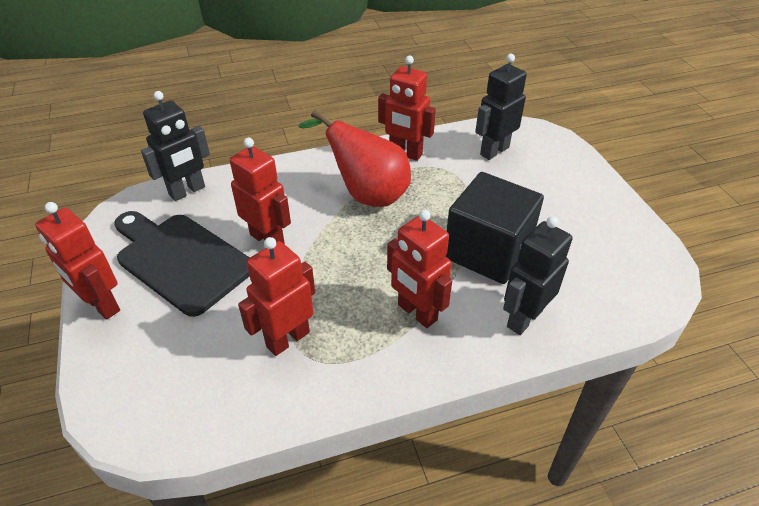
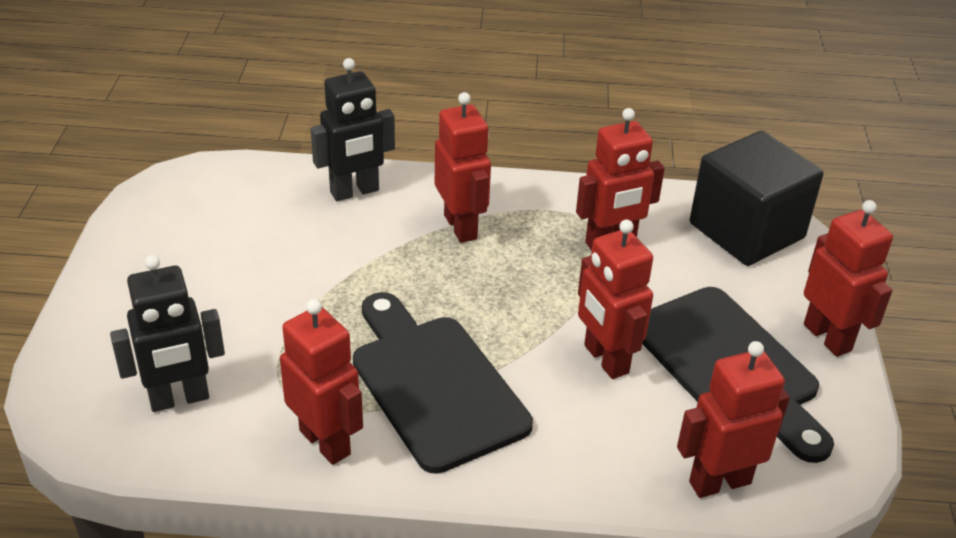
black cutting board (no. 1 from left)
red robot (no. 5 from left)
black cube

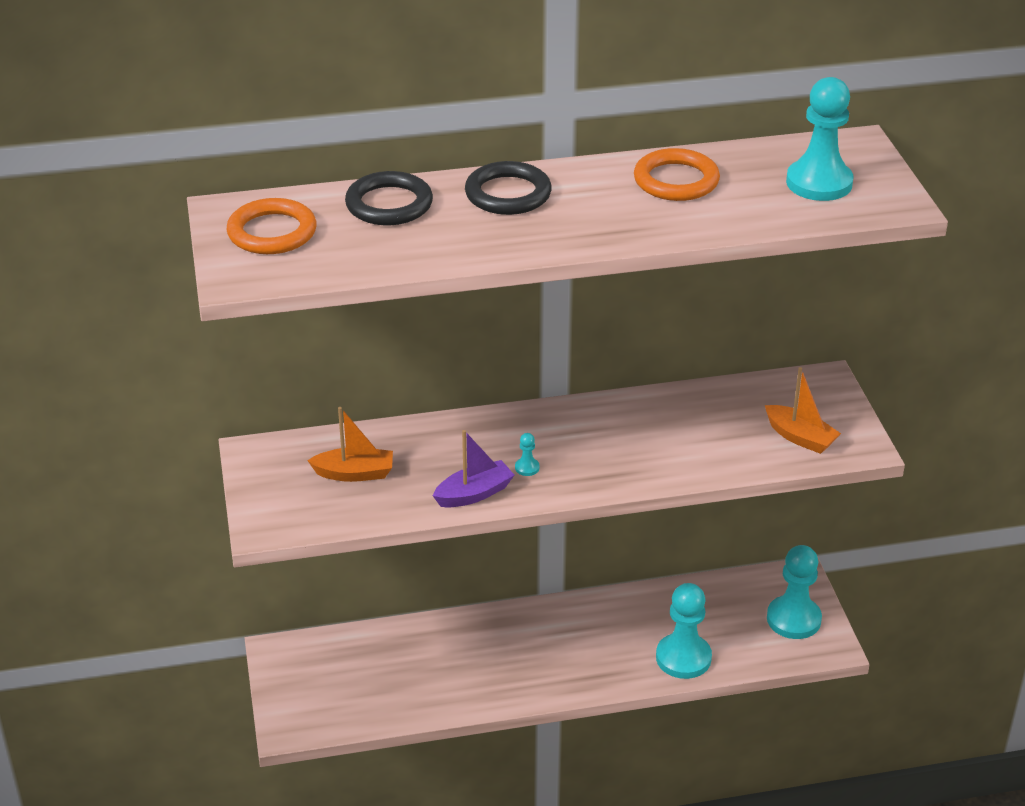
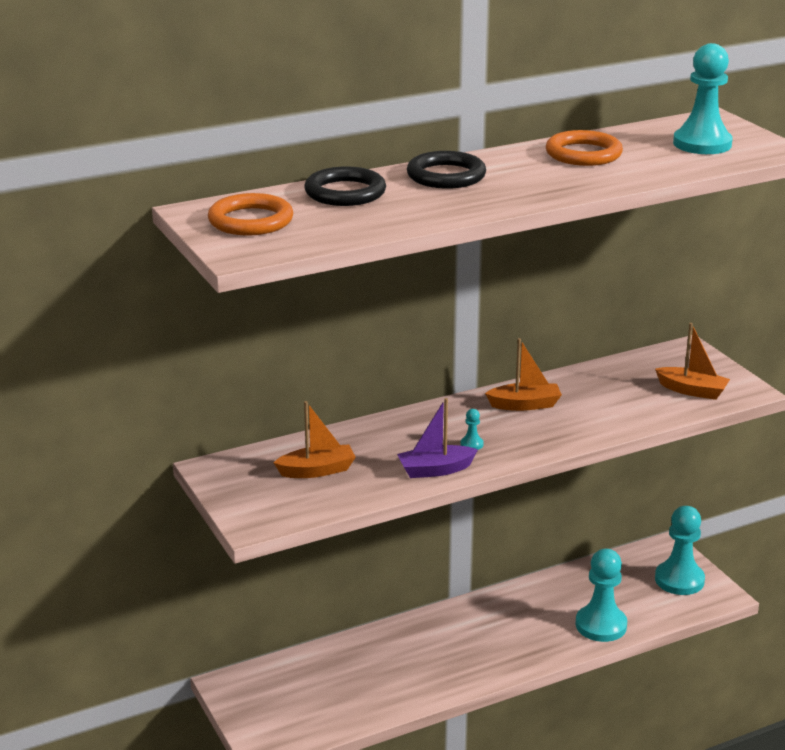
purple boat
orange boat (no. 2 from left)

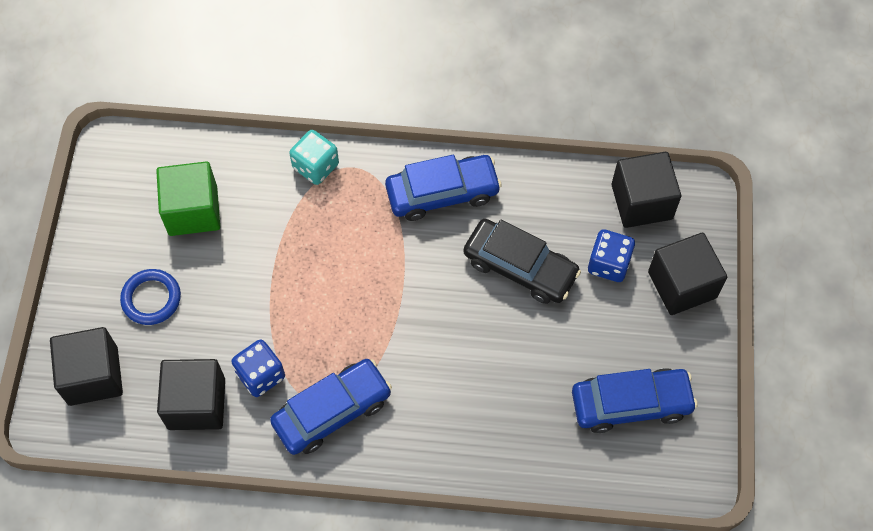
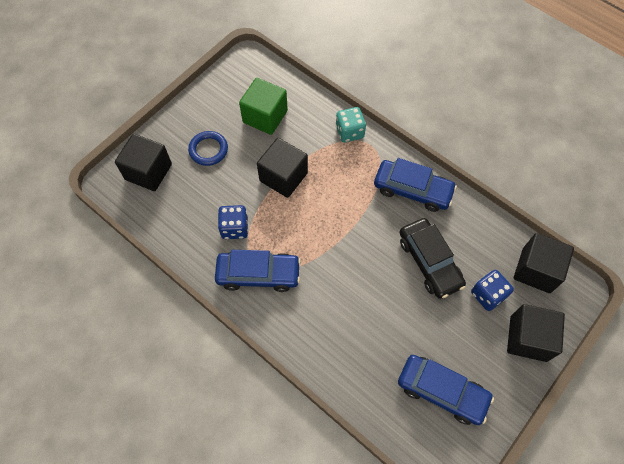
black cube (no. 2 from left)

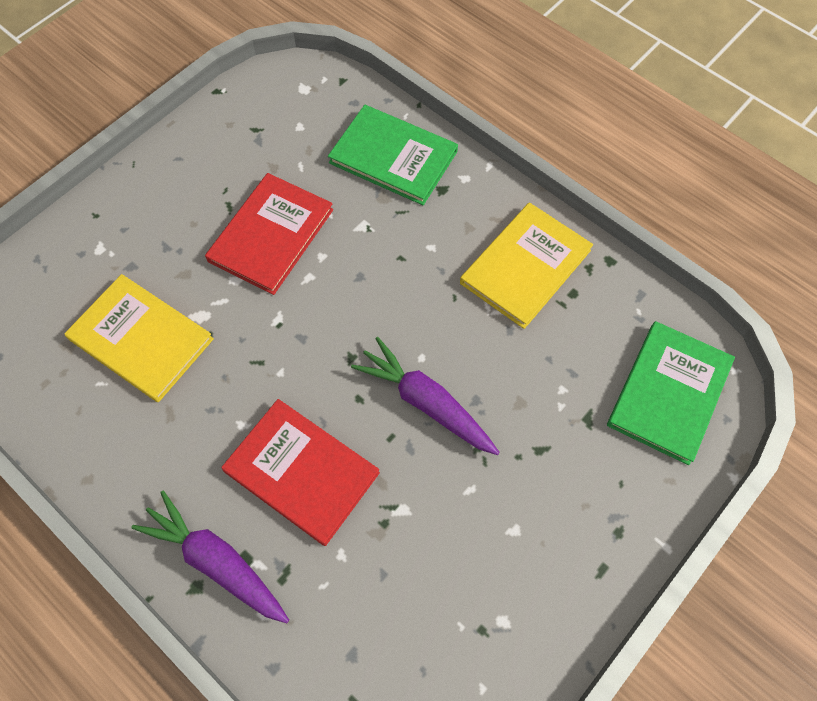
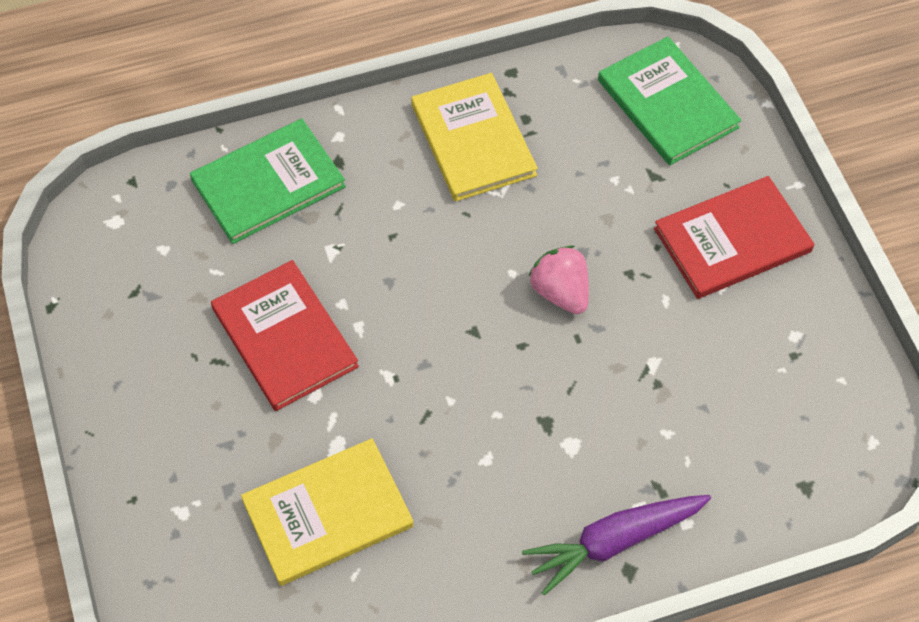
pink strawberry
red book (no. 2 from left)

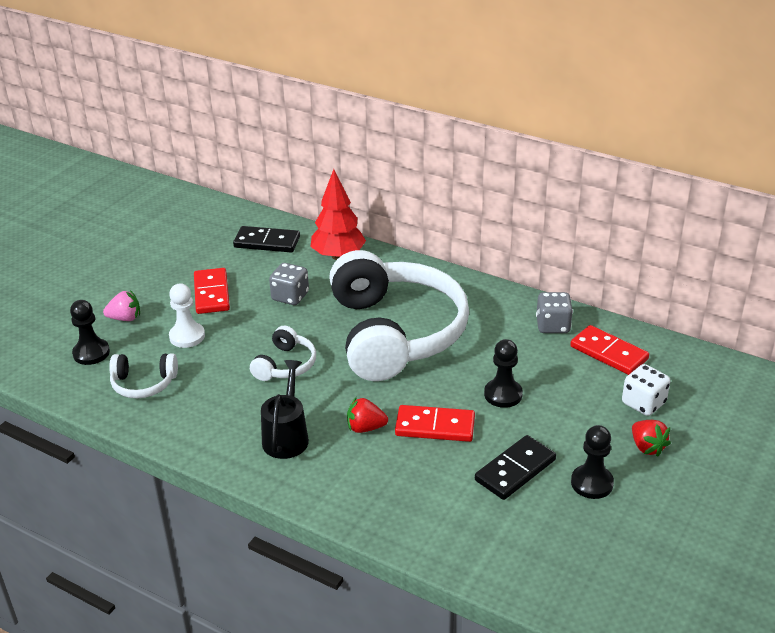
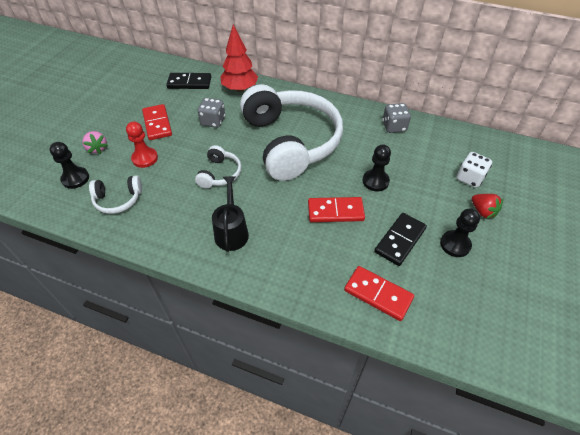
pink strawberry
red pawn
red domino (no. 3 from left)
red strawberry (no. 1 from left in the first image)

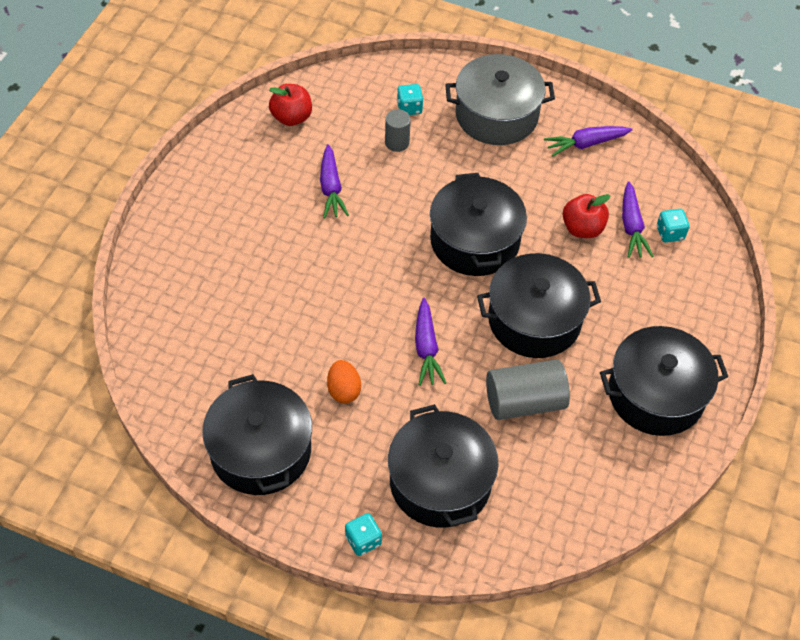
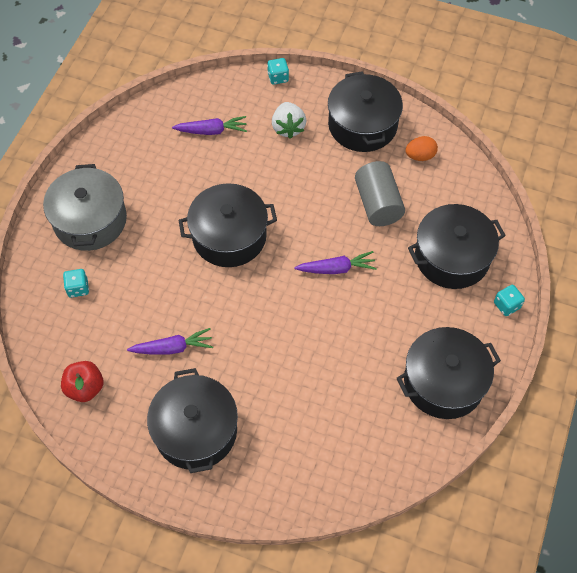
black pot (no. 1 from left)
turquoise dice (no. 2 from left)
white strawberry
orange egg
grey cylinder (no. 1 from left in the first image)
purple carrot (no. 3 from left in the first image)
red apple (no. 2 from left in the first image)

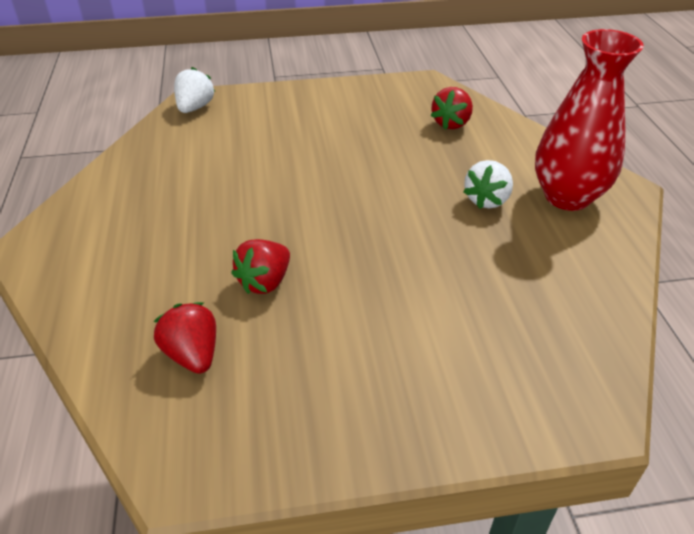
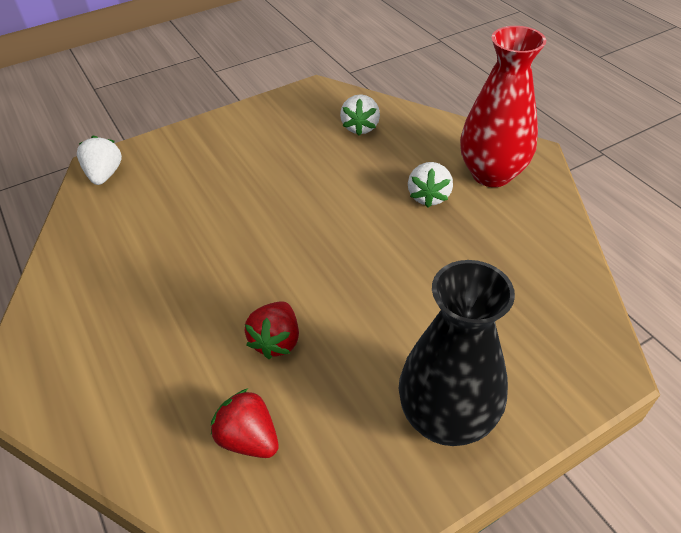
white strawberry (no. 2 from left)
black vase

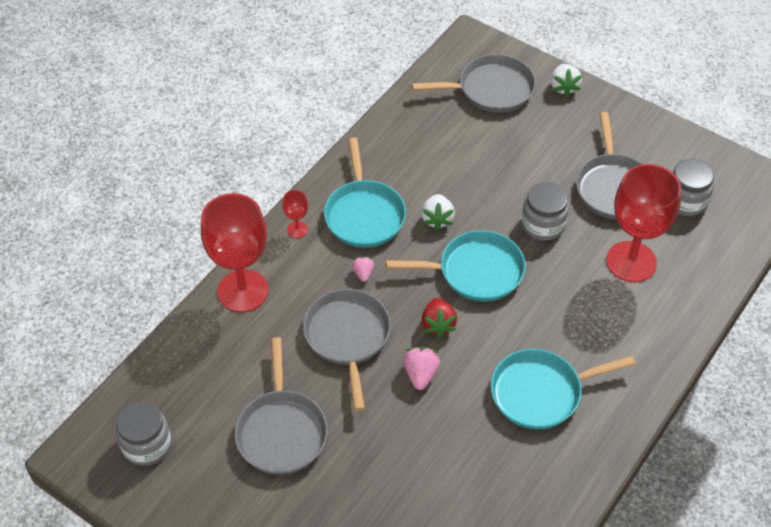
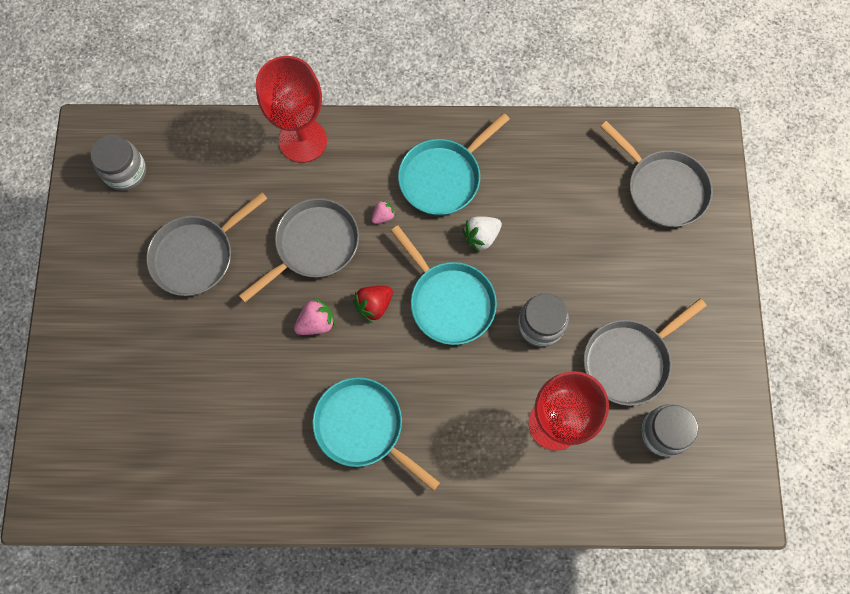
red goblet (no. 2 from left in the first image)
white strawberry (no. 2 from left in the first image)

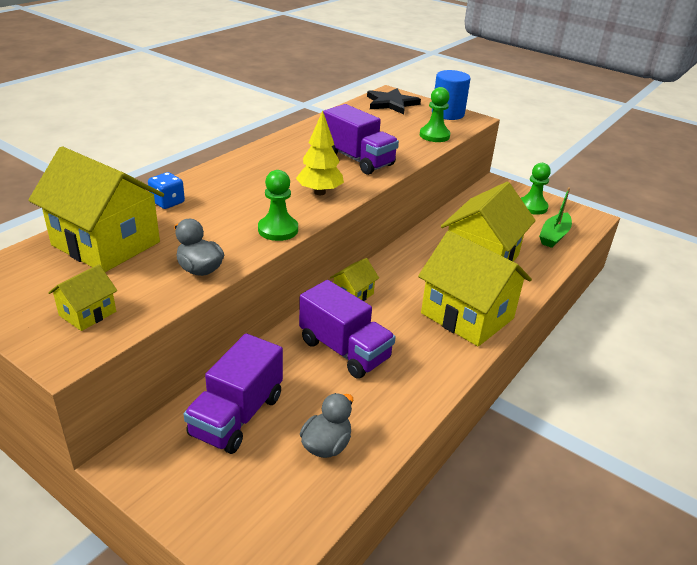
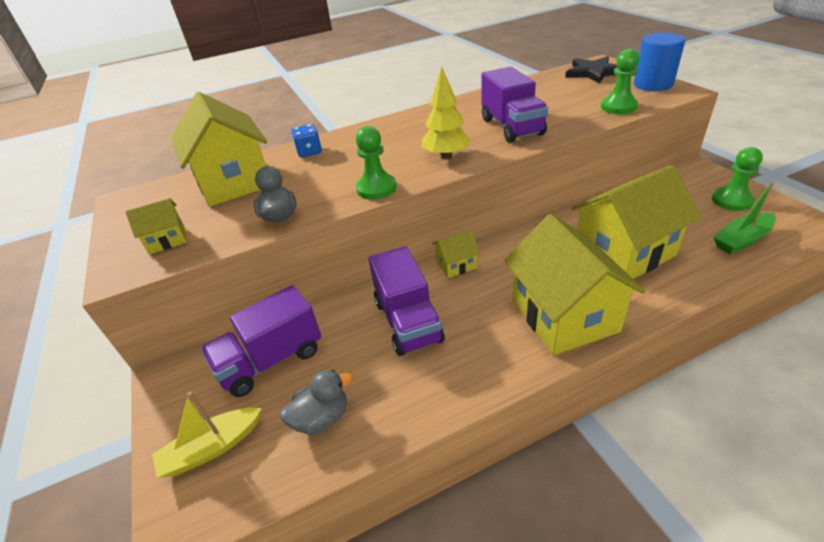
yellow boat

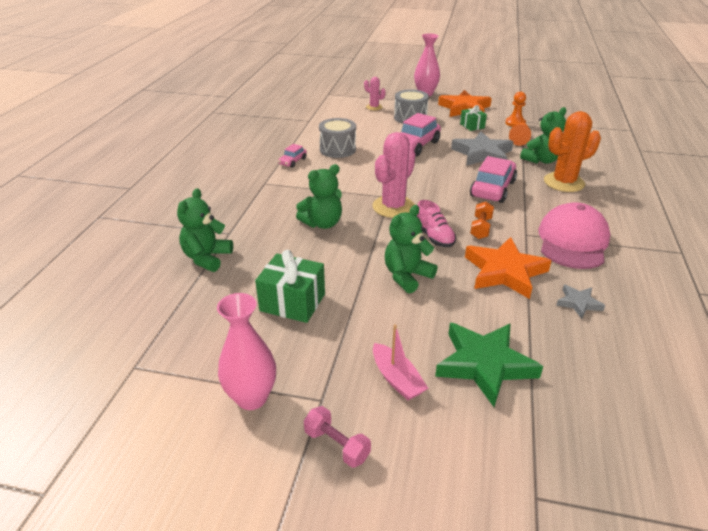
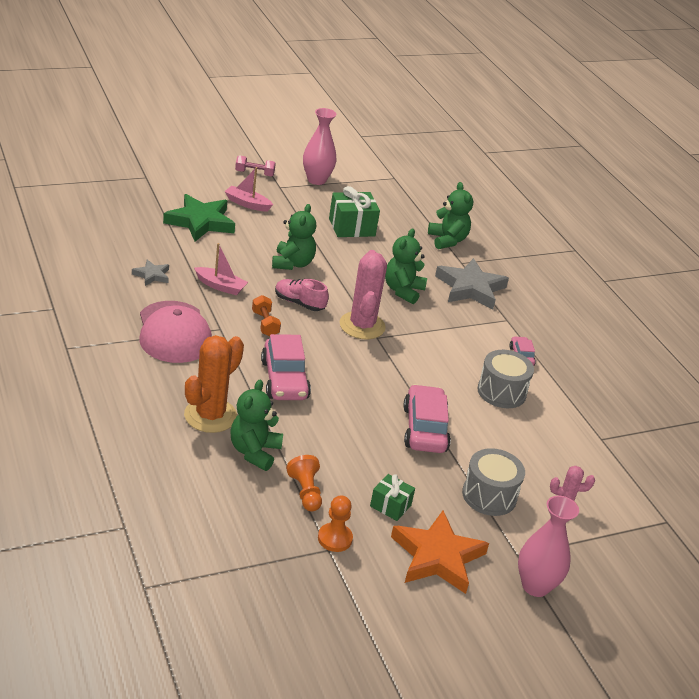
pink boat (no. 1 from left)
grey star (no. 2 from left)

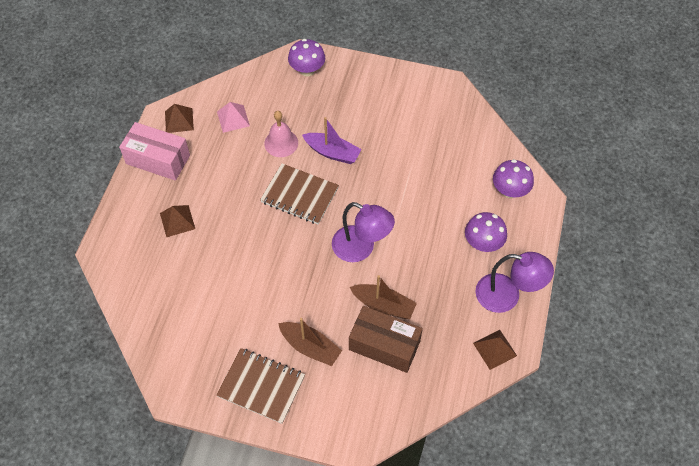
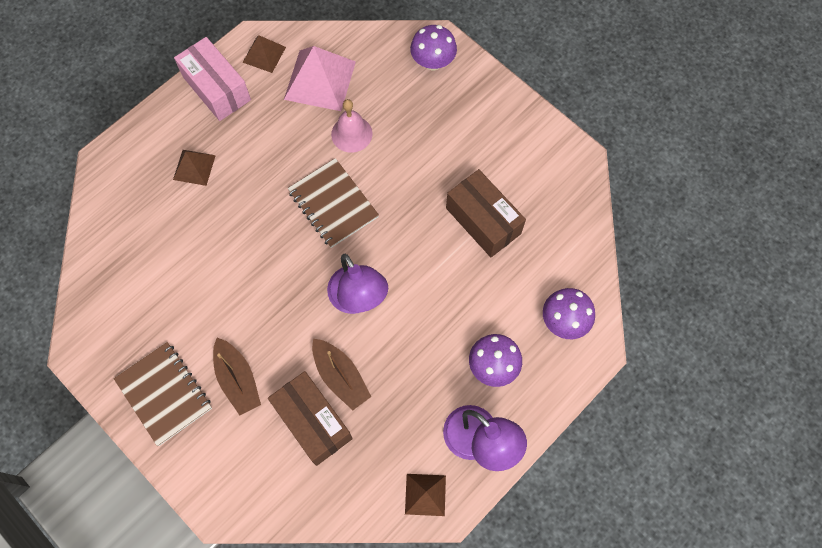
pink pyramid
brown box (no. 2 from left)
purple boat

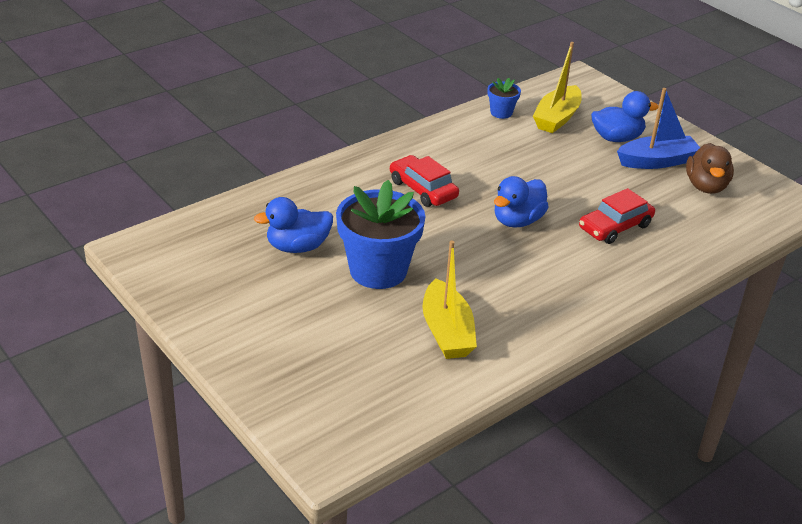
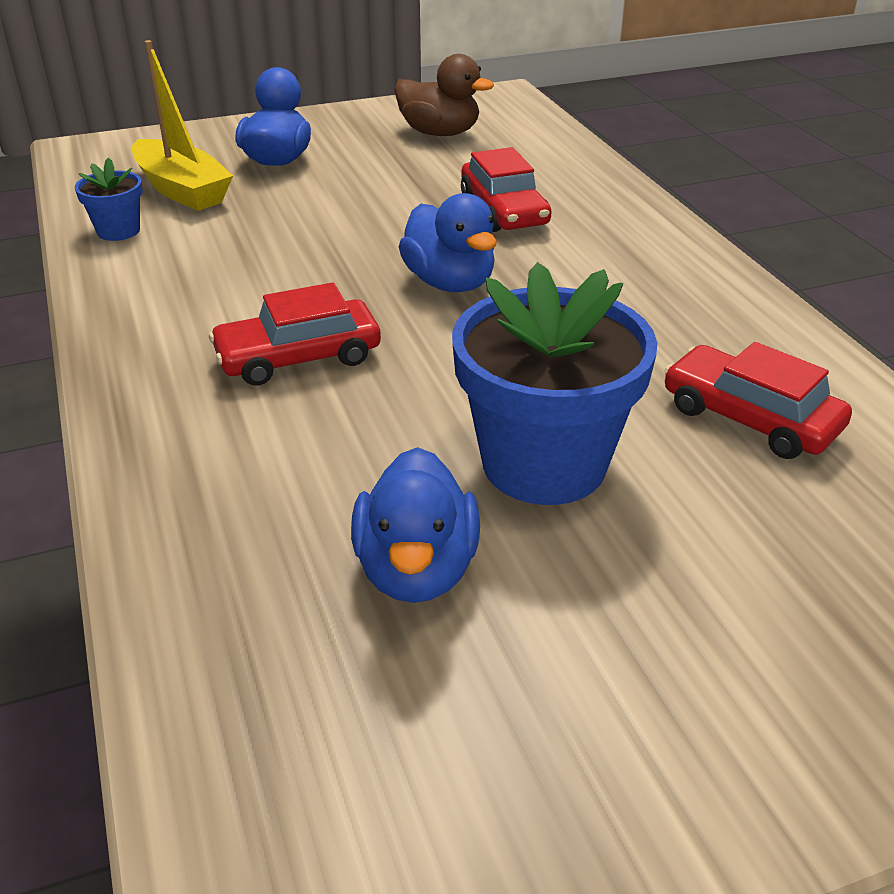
red car (no. 3 from left)
blue boat

